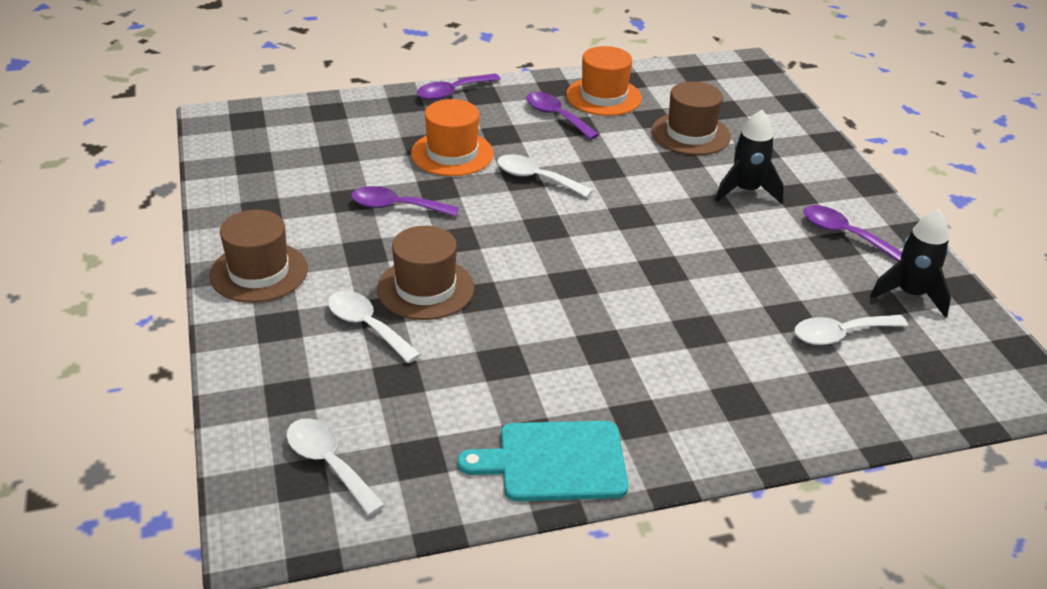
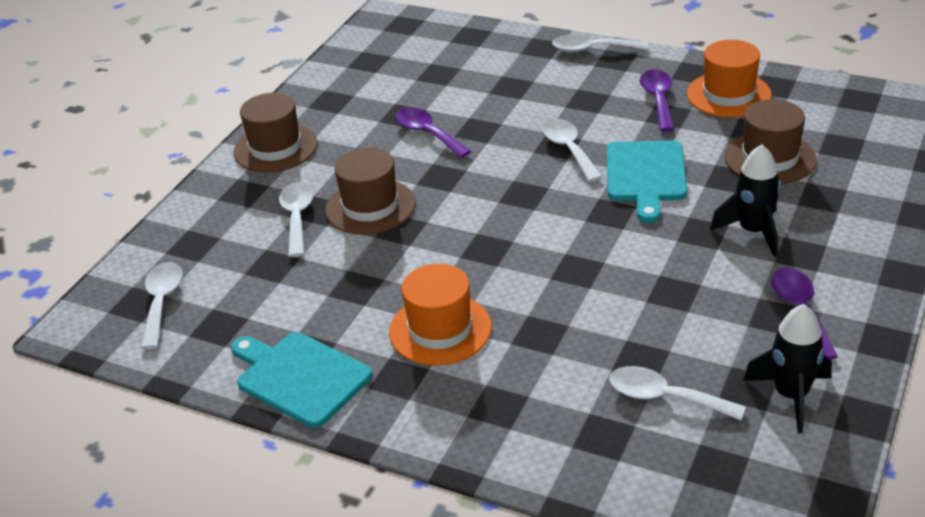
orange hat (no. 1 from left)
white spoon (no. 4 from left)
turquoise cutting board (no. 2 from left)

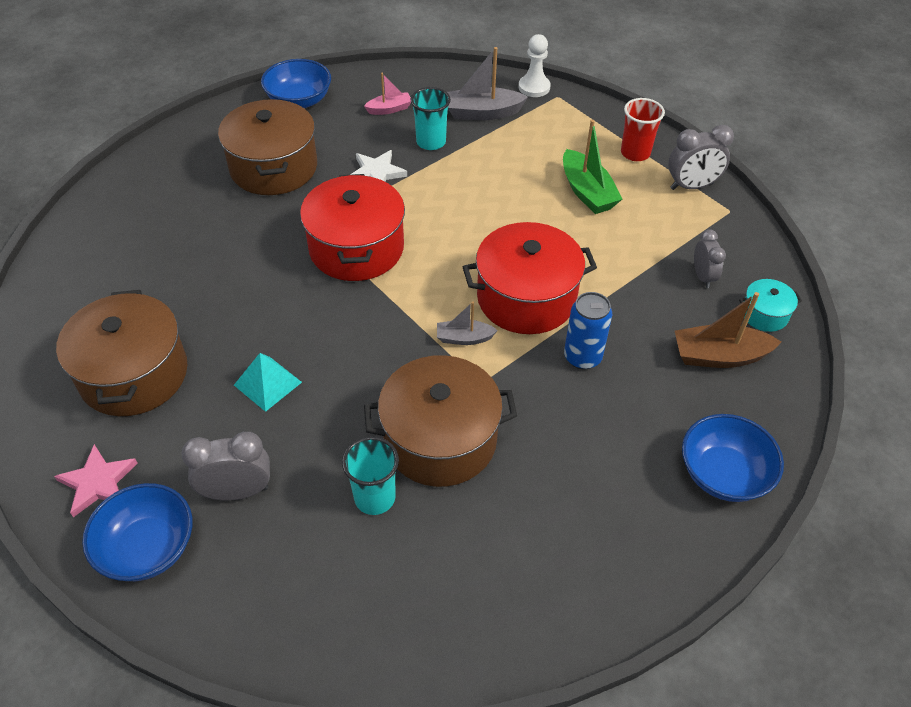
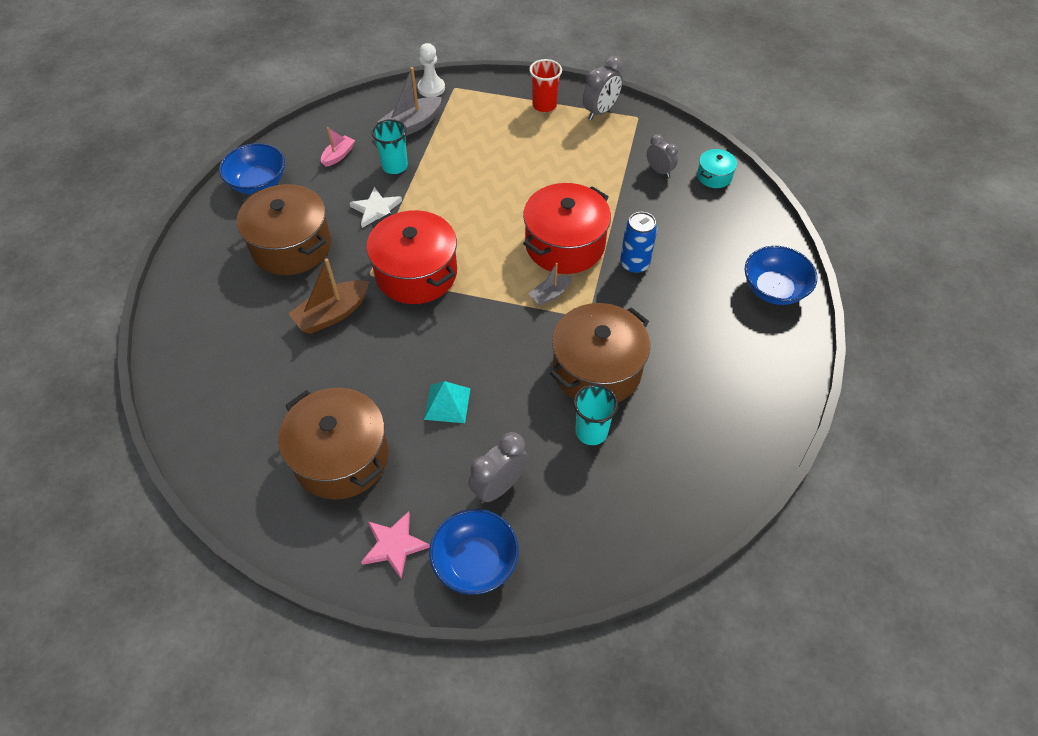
brown boat
green boat

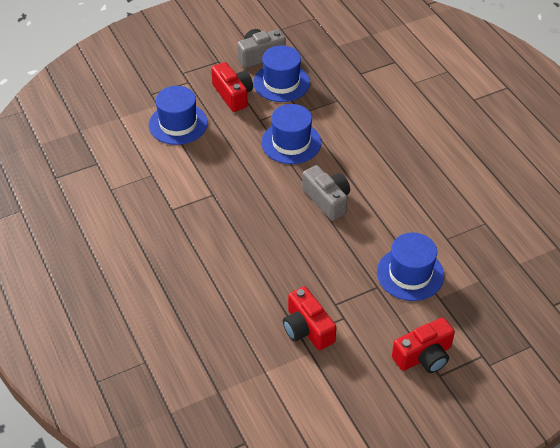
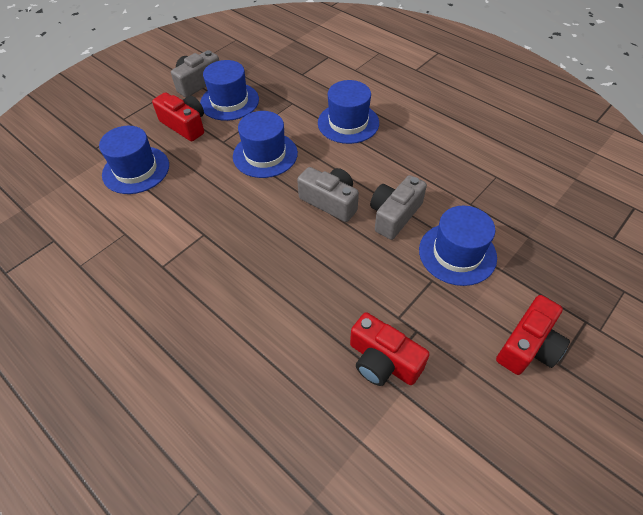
blue hat (no. 4 from left)
grey camera (no. 3 from left)

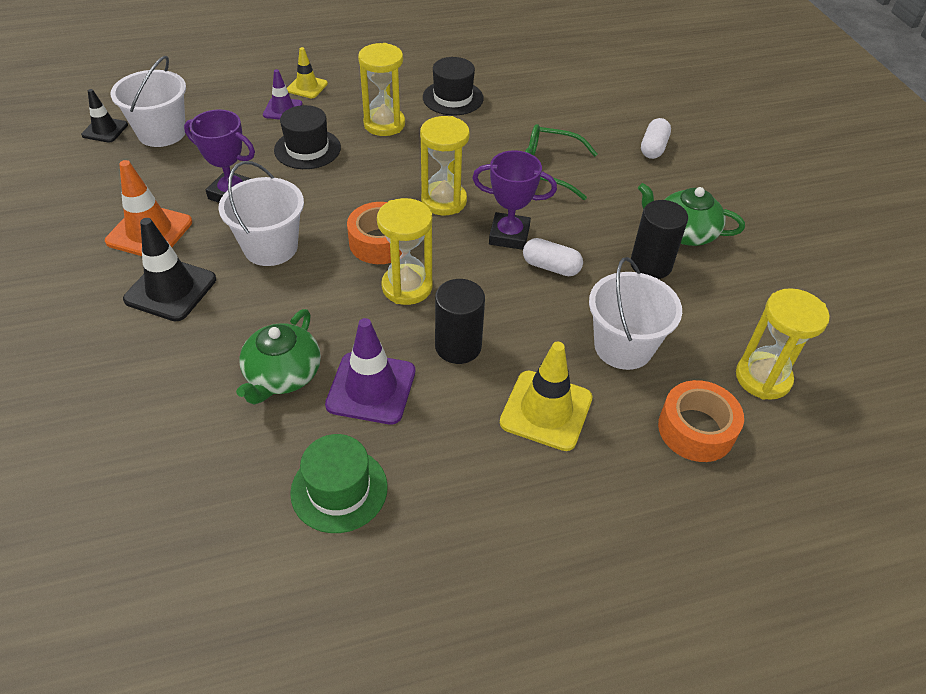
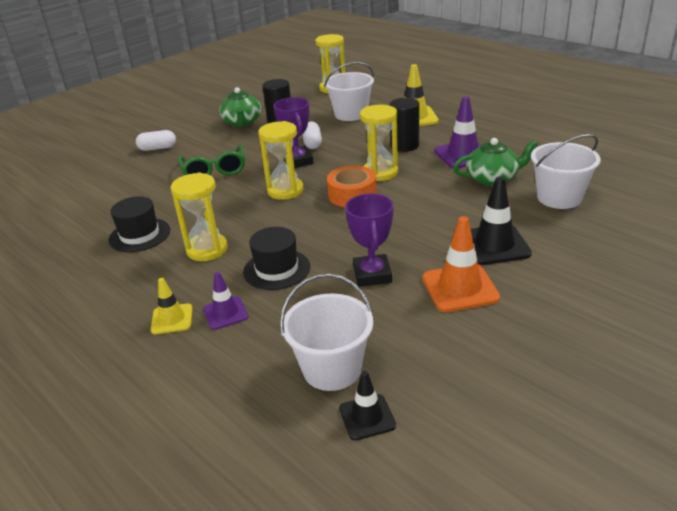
white bucket (no. 3 from left)
green hat
orange tape (no. 2 from left in the first image)

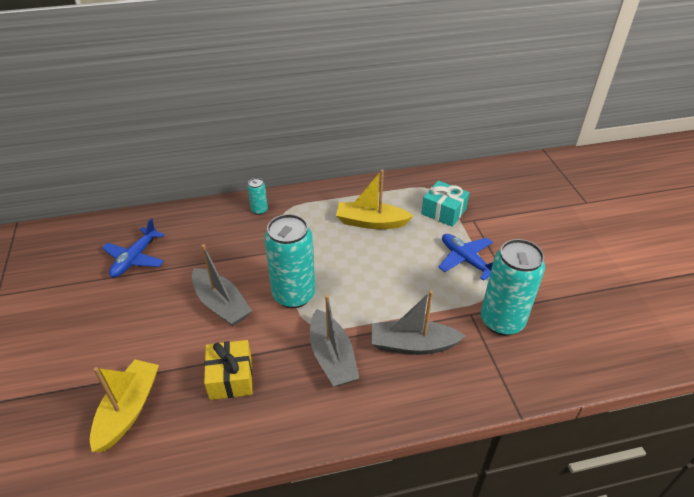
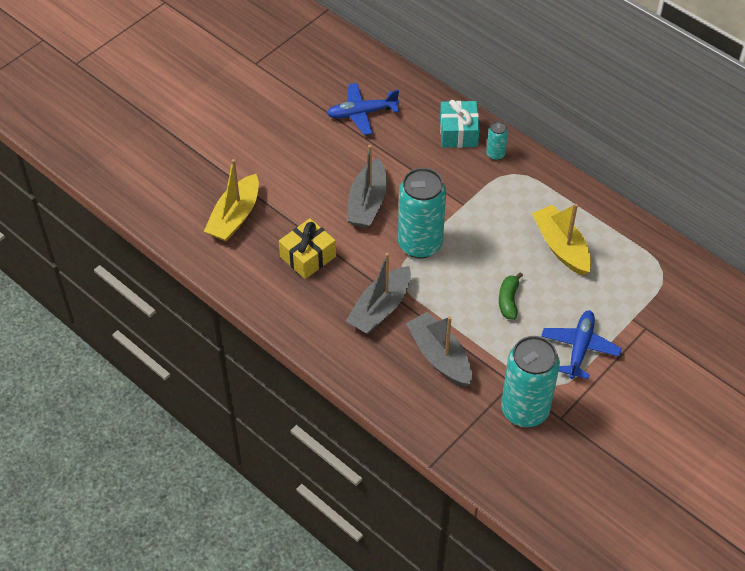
yellow boat (no. 1 from left)
turquoise gift
green banana

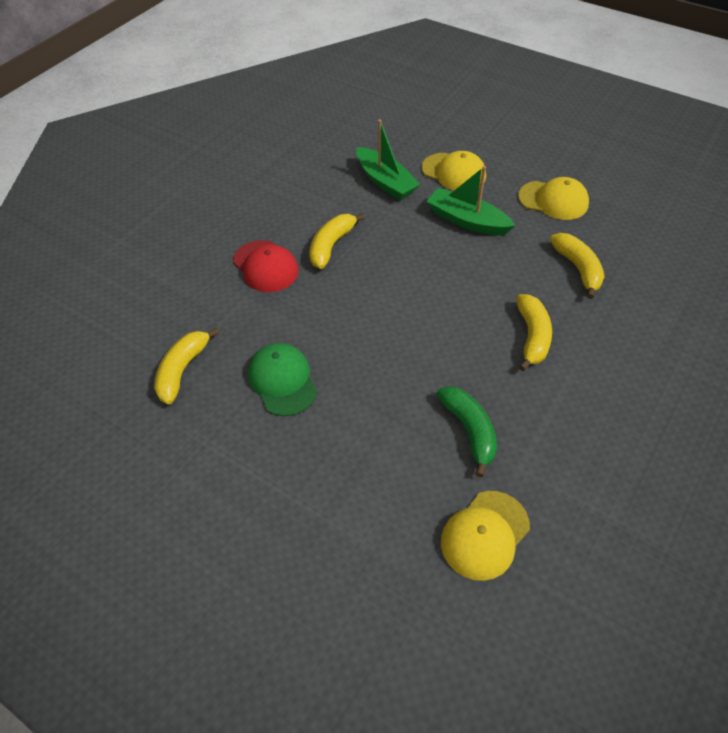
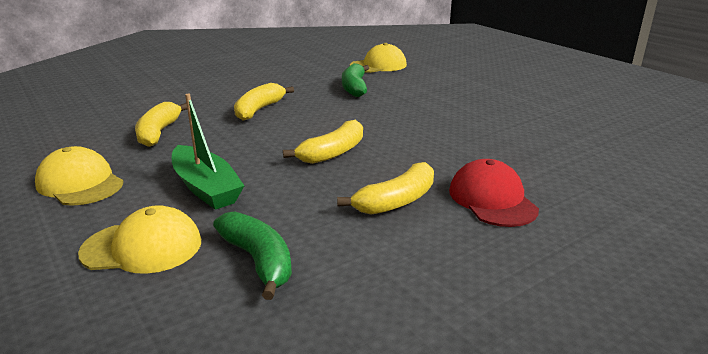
yellow cap (no. 2 from left)
green banana (no. 1 from left)
yellow banana (no. 3 from left)
green cap

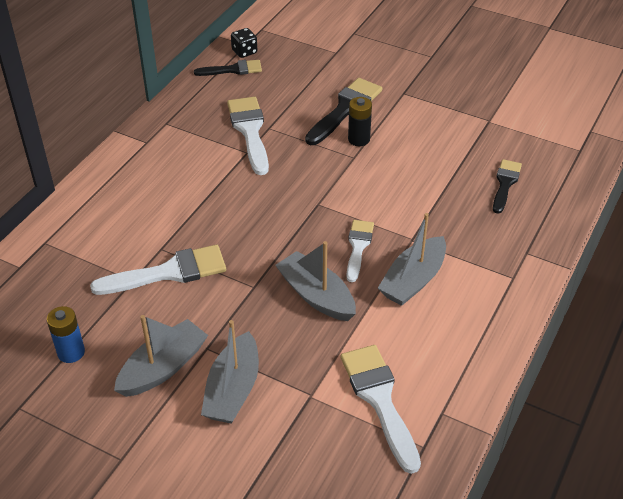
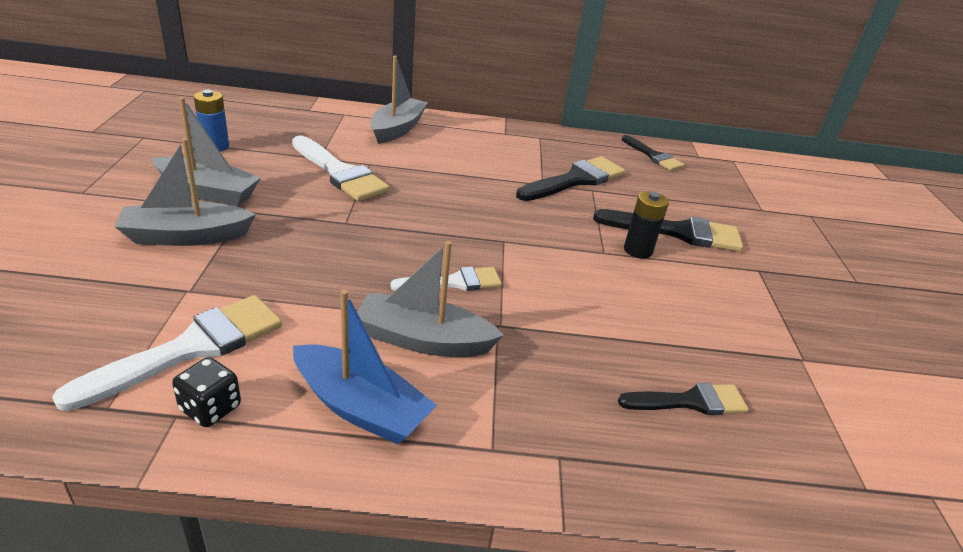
black dice
blue boat
grey boat (no. 3 from left)
black brush (no. 1 from left)

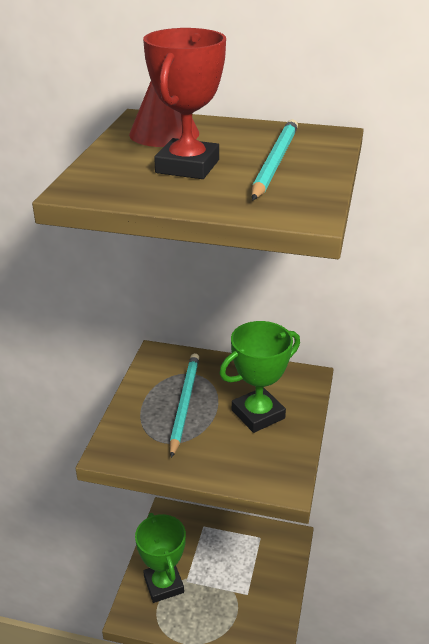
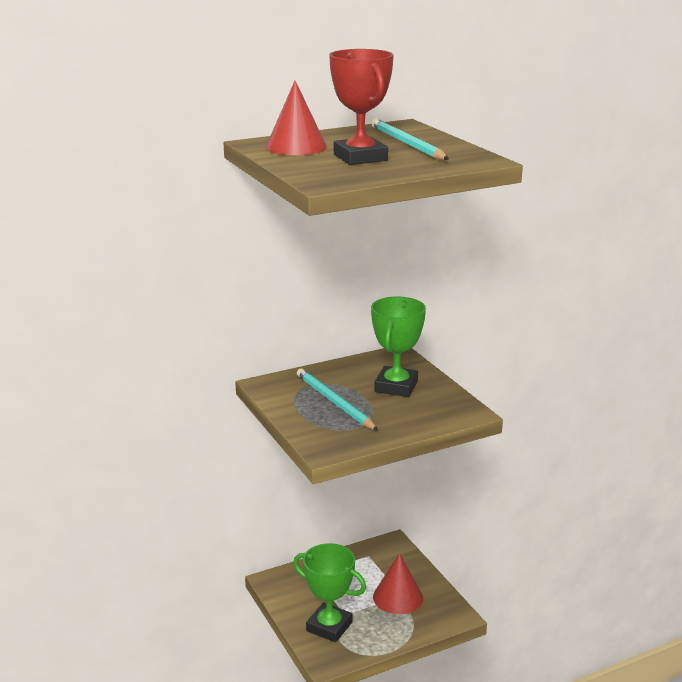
red cone (no. 2 from left)

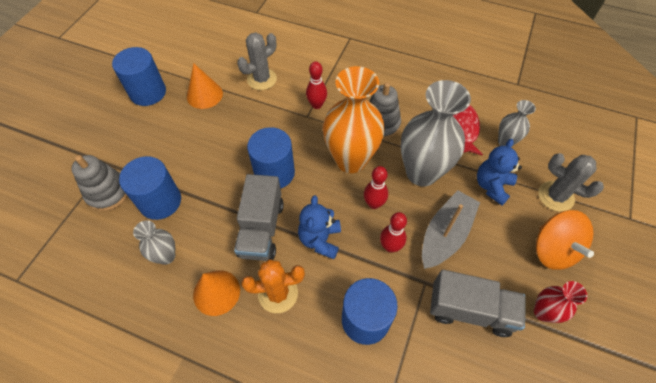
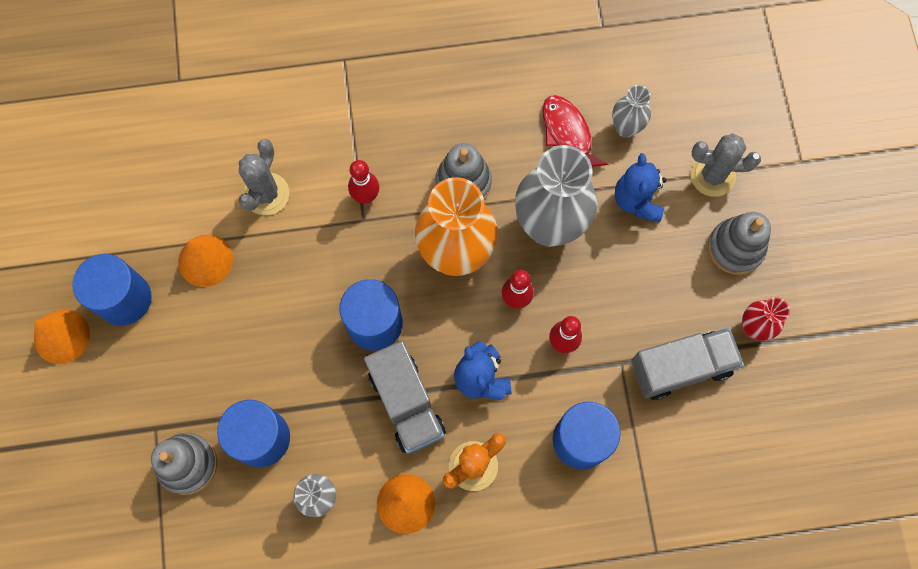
orange cone (no. 1 from left)
grey stacking toy (no. 3 from left)
grey boat

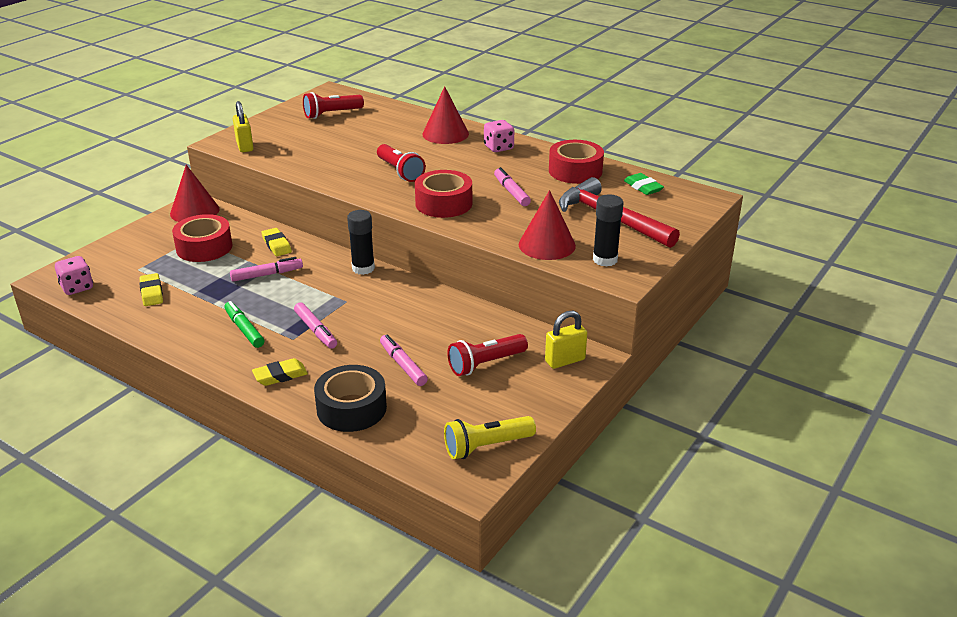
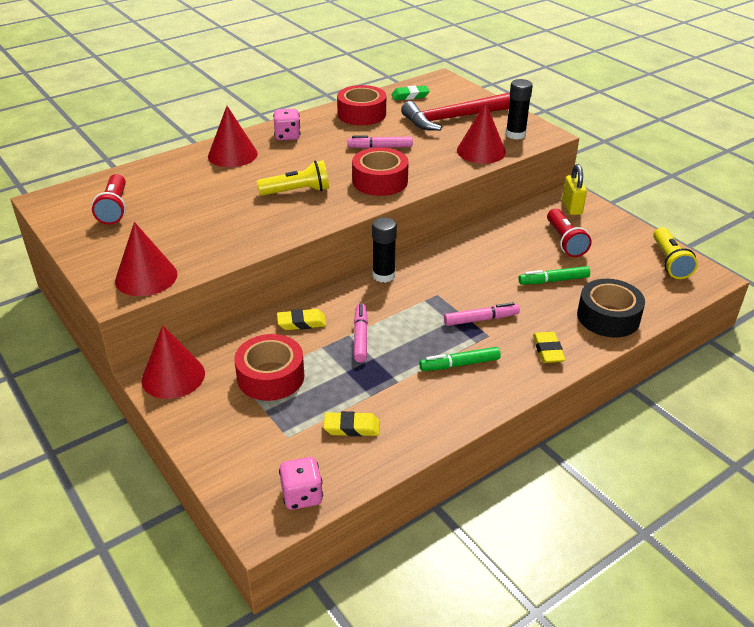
red cone (no. 1 from left)
yellow flashlight (no. 1 from left)
green marker (no. 2 from left)

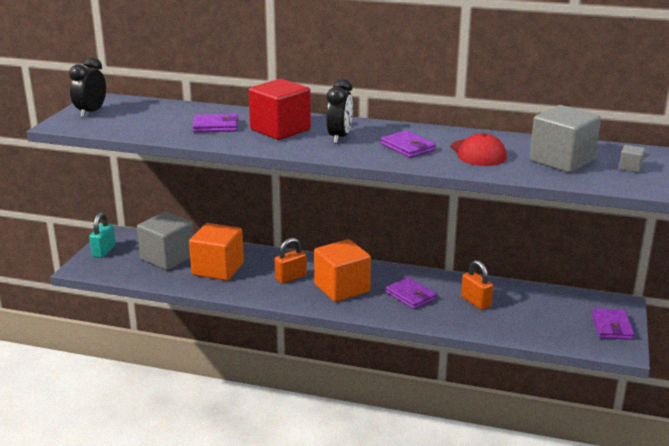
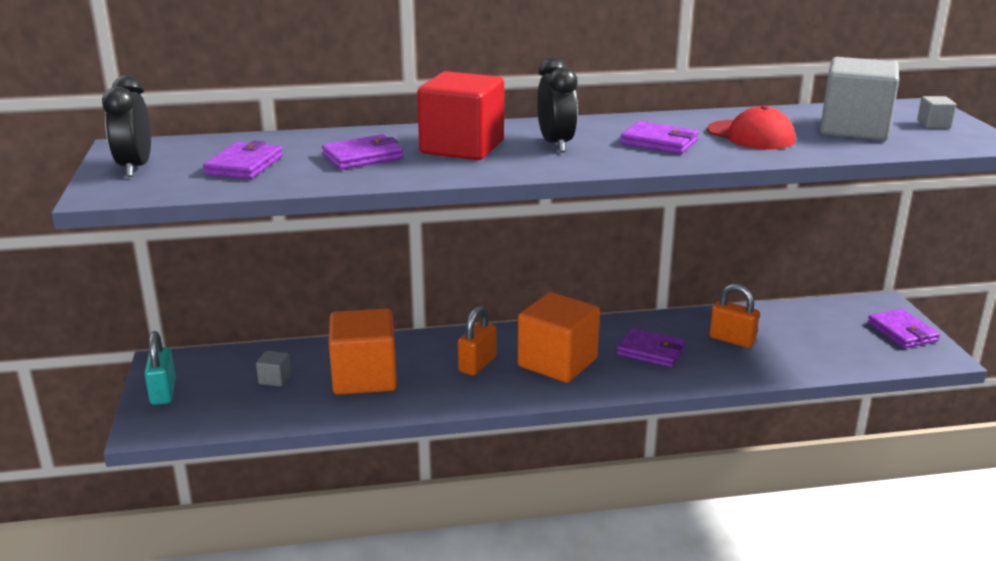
purple wallet (no. 1 from left)
grey cube (no. 1 from left)

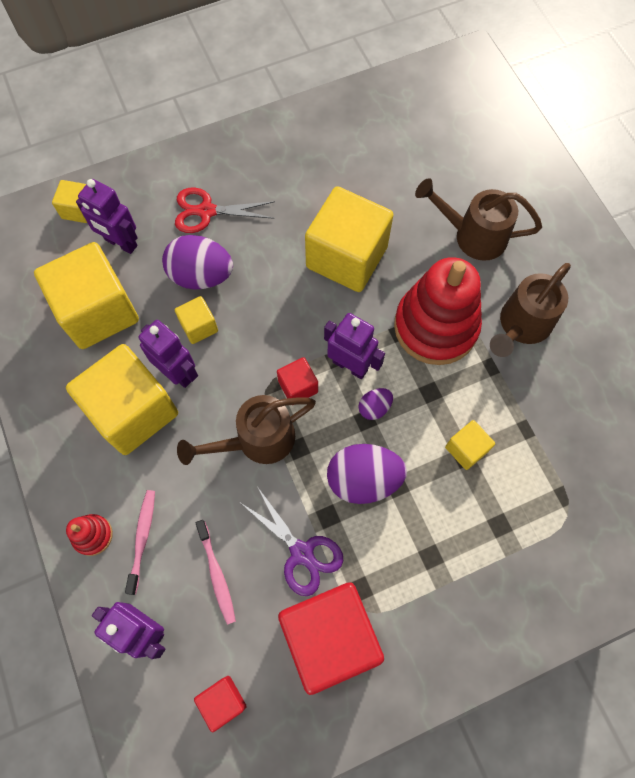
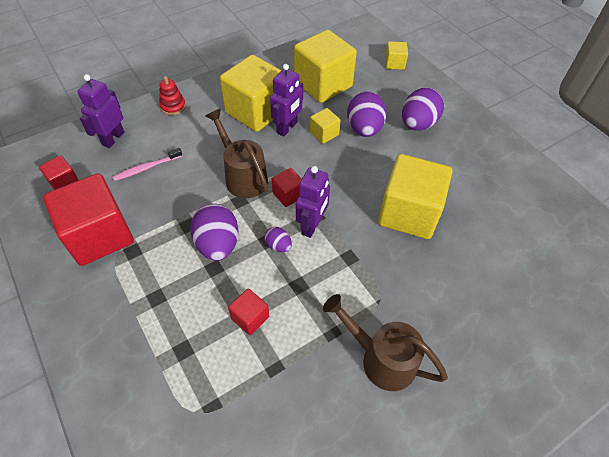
red cube (no. 3 from left)
purple egg (no. 4 from left)
purple robot (no. 1 from left in the first image)
pink toothbrush (no. 1 from left in the first image)
purple scissors
red stacking toy (no. 2 from left in the first image)
brown watering can (no. 2 from left in the first image)

